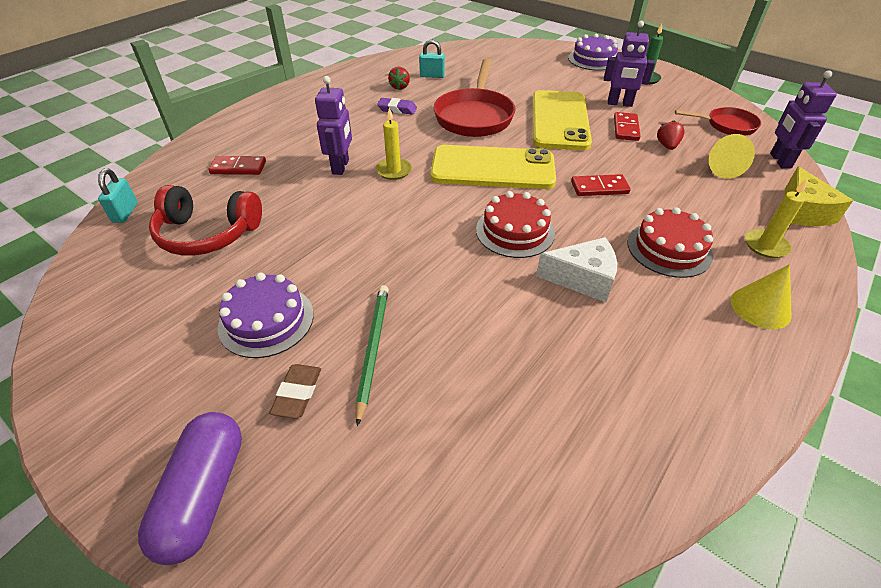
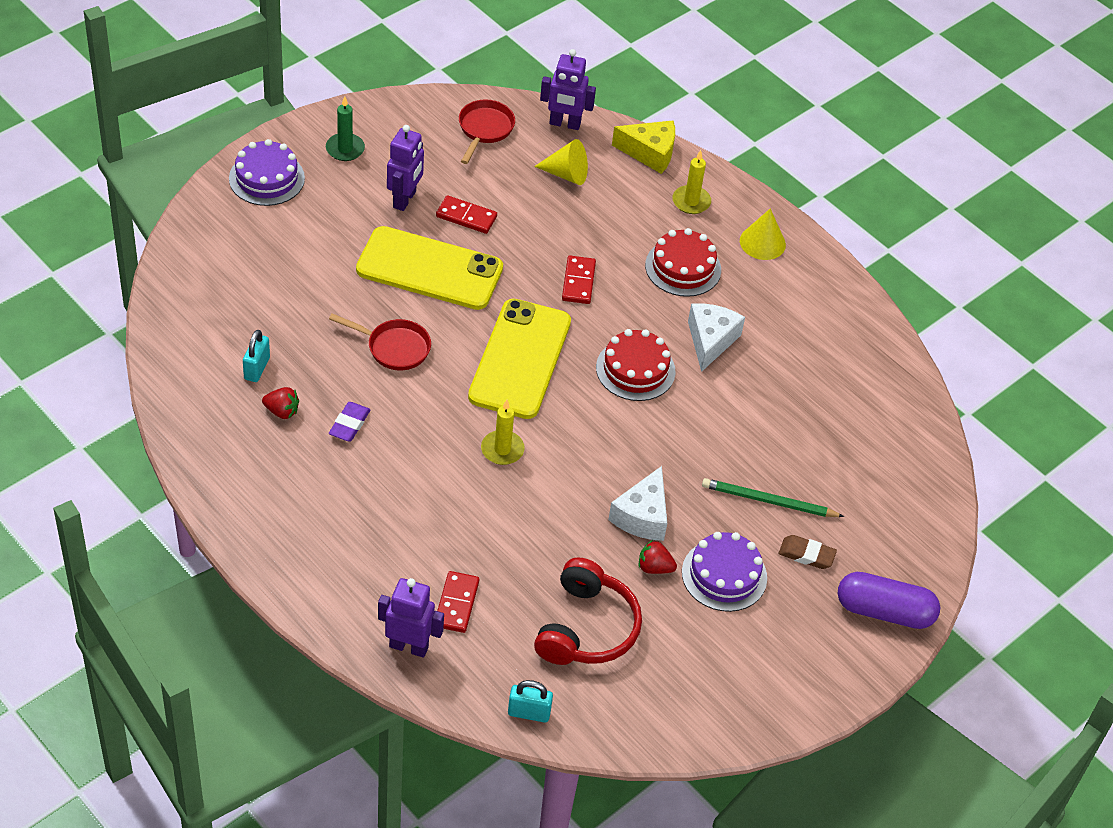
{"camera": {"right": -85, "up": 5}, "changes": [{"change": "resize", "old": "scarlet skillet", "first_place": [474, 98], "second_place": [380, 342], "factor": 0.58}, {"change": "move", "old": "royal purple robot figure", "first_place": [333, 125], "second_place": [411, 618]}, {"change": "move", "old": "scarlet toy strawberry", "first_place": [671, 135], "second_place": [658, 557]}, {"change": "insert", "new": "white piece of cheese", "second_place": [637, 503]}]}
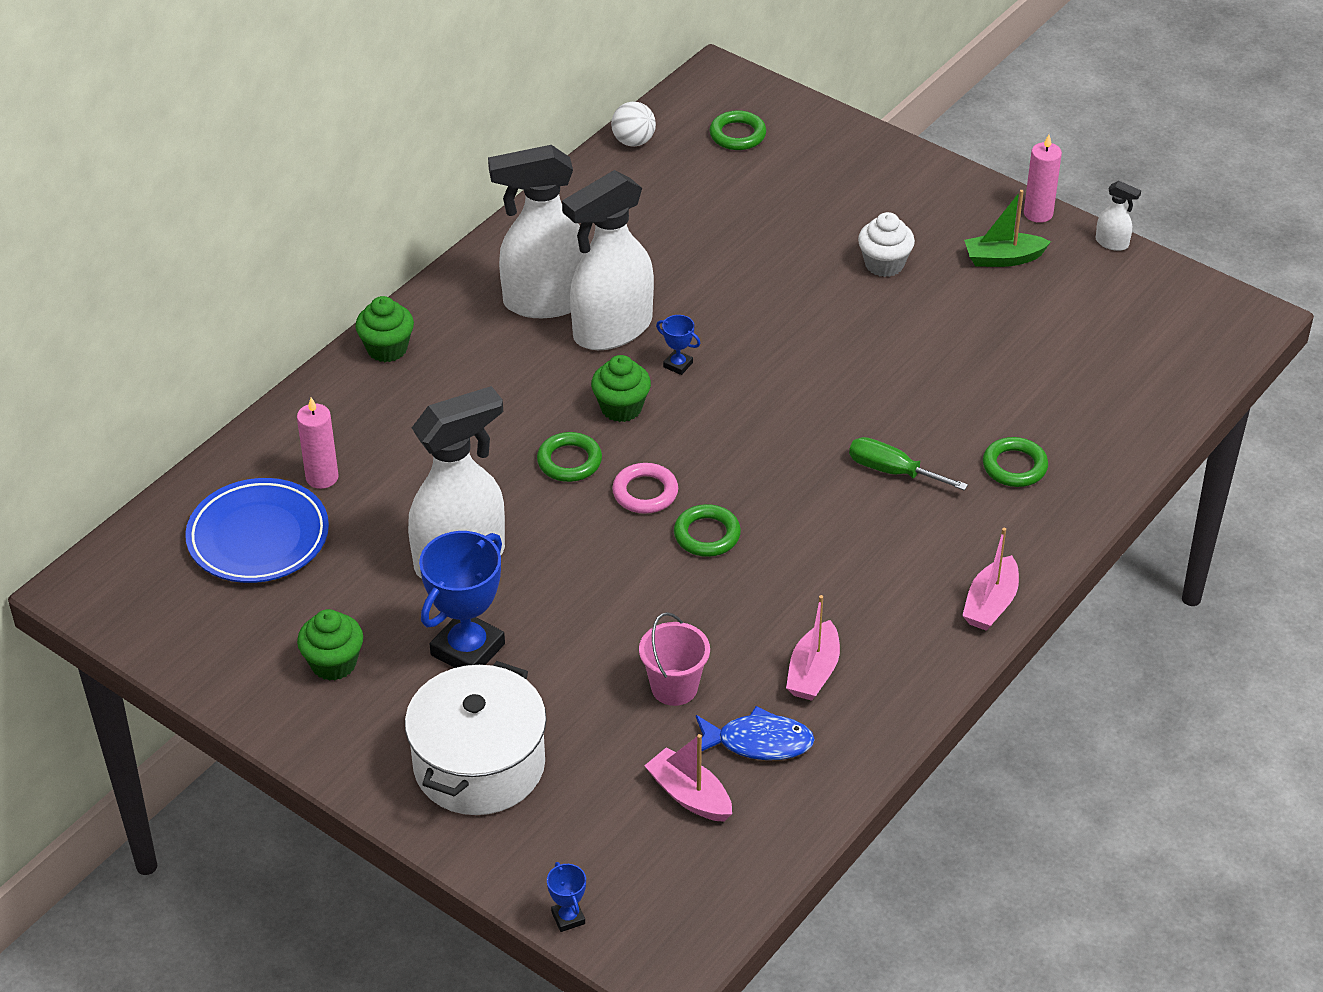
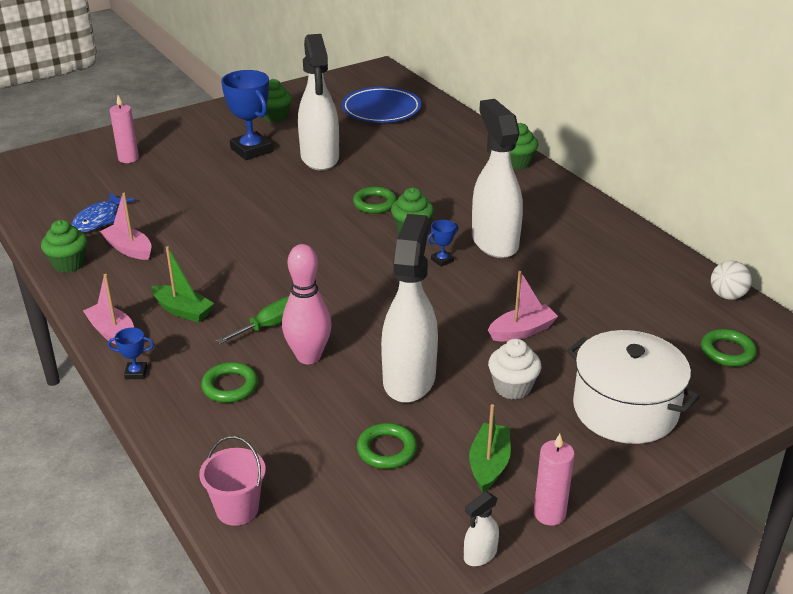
{"camera": {"right": 110, "up": -10}, "changes": [{"change": "move", "old": "white spray bottle", "first_place": [536, 231], "second_place": [409, 308]}, {"change": "move", "old": "rose-pink pillar candle", "first_place": [318, 443], "second_place": [124, 129]}, {"change": "delete", "old": "rose-pink ring", "first_place": [645, 488]}, {"change": "move", "old": "green ring", "first_place": [707, 530], "second_place": [387, 446]}, {"change": "move", "old": "rose-pink bucket", "first_place": [674, 659], "second_place": [232, 481]}, {"change": "move", "old": "white stockpot", "first_place": [476, 738], "second_place": [633, 387]}, {"change": "move", "old": "rose-pink toy boat", "first_place": [688, 778], "second_place": [523, 306]}, {"change": "move", "old": "blue trophy", "first_place": [566, 897], "second_place": [131, 353]}, {"change": "insert", "new": "green muffin", "second_place": [64, 246]}, {"change": "insert", "new": "rose-pink skittle", "second_place": [307, 304]}, {"change": "insert", "new": "green toy boat", "second_place": [182, 284]}]}
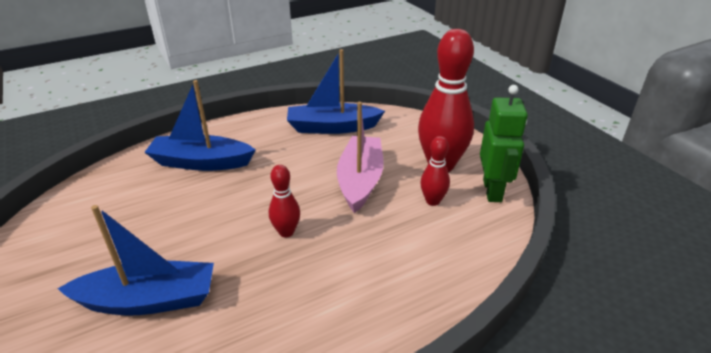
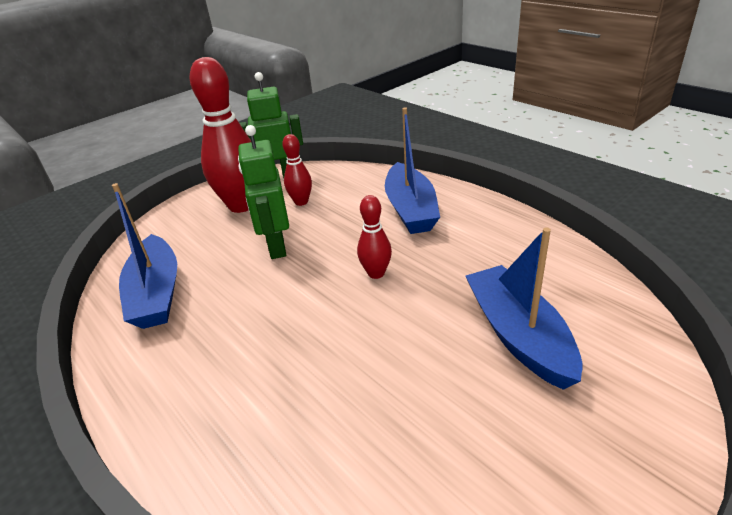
{"camera": {"right": -100, "up": 0}, "changes": [{"change": "move", "old": "blue toy boat", "first_place": [200, 125], "second_place": [412, 170]}, {"change": "replace", "old": "rose-pink toy boat", "new": "green robot figure", "first_place": [360, 157], "second_place": [263, 192]}]}
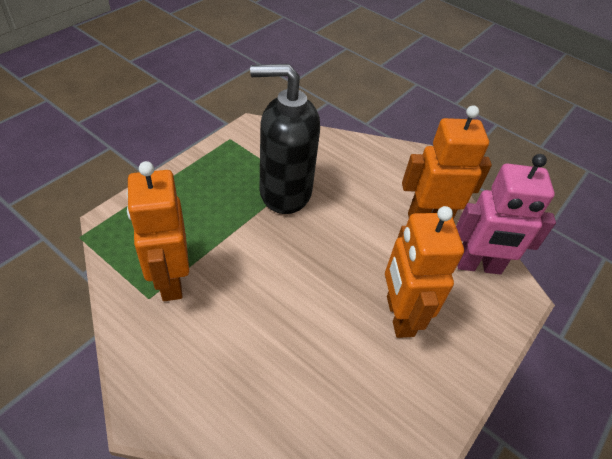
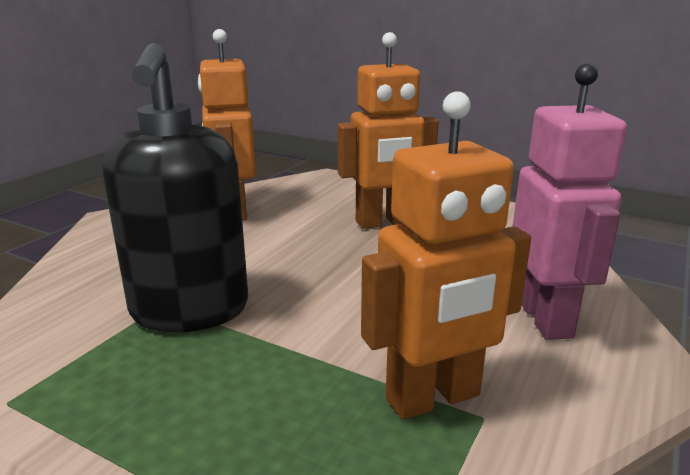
{"camera": {"right": -95, "up": -25}, "changes": [{"change": "move", "old": "rose-pink robot figure", "first_place": [506, 214], "second_place": [569, 201]}]}
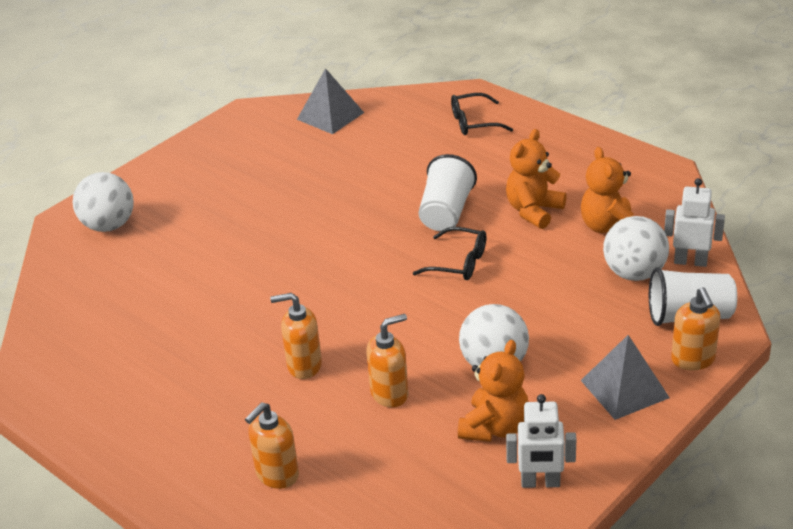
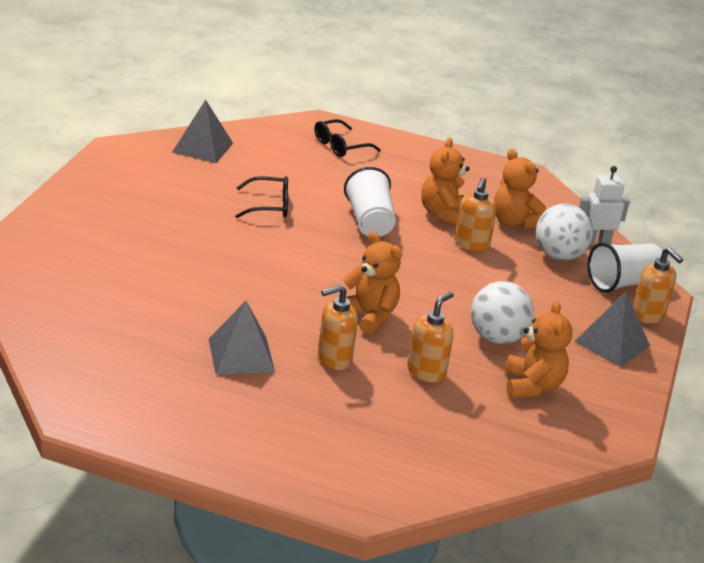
{"camera": {"right": -30, "up": -5}, "changes": [{"change": "delete", "old": "white ball", "first_place": [103, 202]}, {"change": "move", "old": "black spectacles", "first_place": [449, 253], "second_place": [261, 197]}, {"change": "delete", "old": "white robot figure", "first_place": [541, 441]}, {"change": "move", "old": "bright orange pump bottle", "first_place": [272, 445], "second_place": [476, 214]}, {"change": "insert", "new": "bright orange teddy bear", "second_place": [372, 283]}, {"change": "insert", "new": "gray pyramid", "second_place": [242, 338]}]}
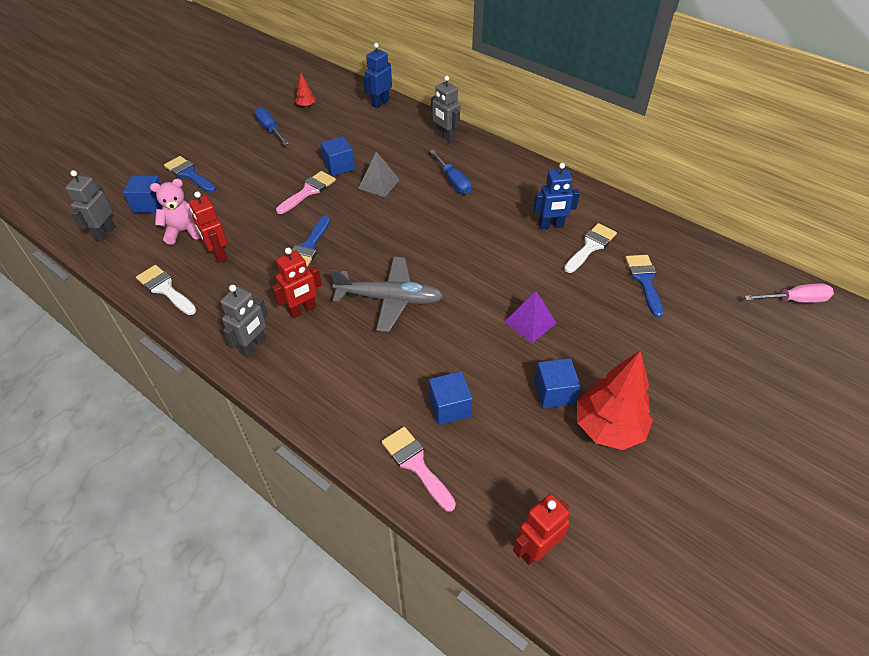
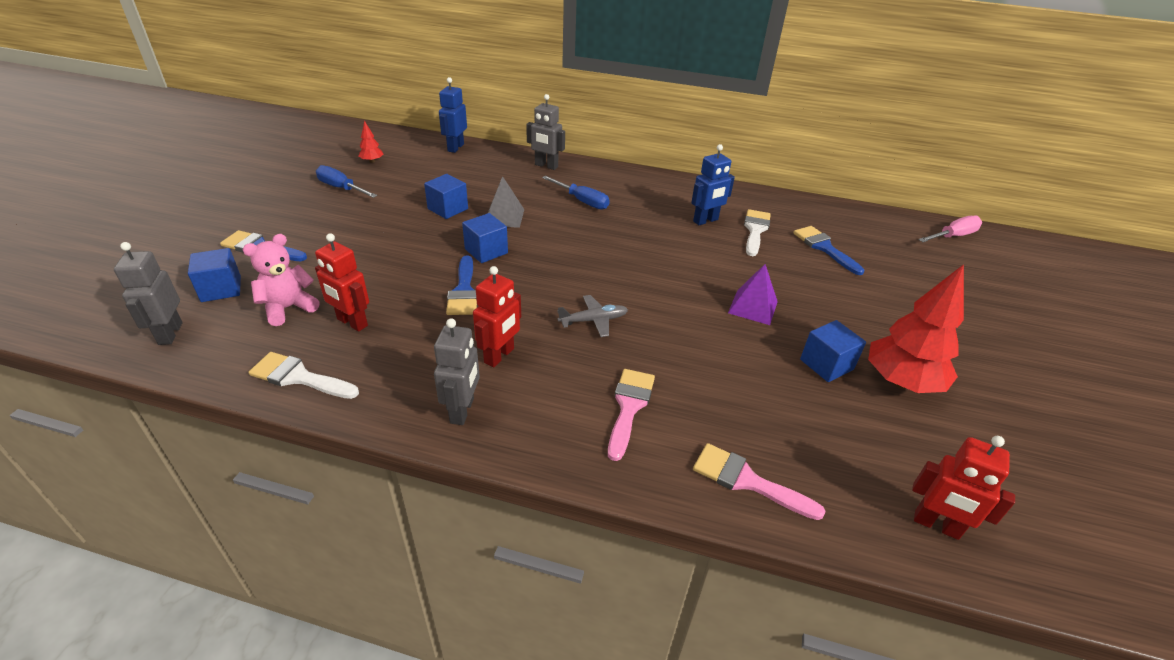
{"camera": {"right": -25, "up": -10}, "changes": [{"change": "move", "old": "rose-pink paintbrush", "first_place": [306, 192], "second_place": [631, 415]}, {"change": "resize", "old": "gray plane", "first_place": [387, 294], "second_place": [592, 316], "factor": 0.55}, {"change": "move", "old": "blue solid cube", "first_place": [450, 398], "second_place": [485, 238]}, {"change": "rotate", "old": "scarlet robot figure", "first_place": [541, 529], "second_place": [963, 488], "degrees": -90}]}
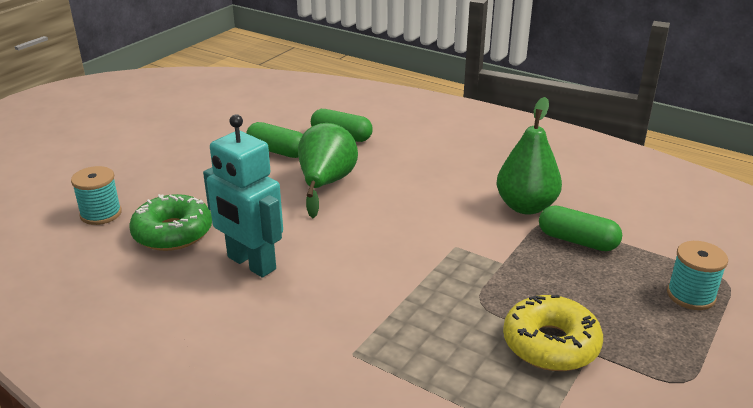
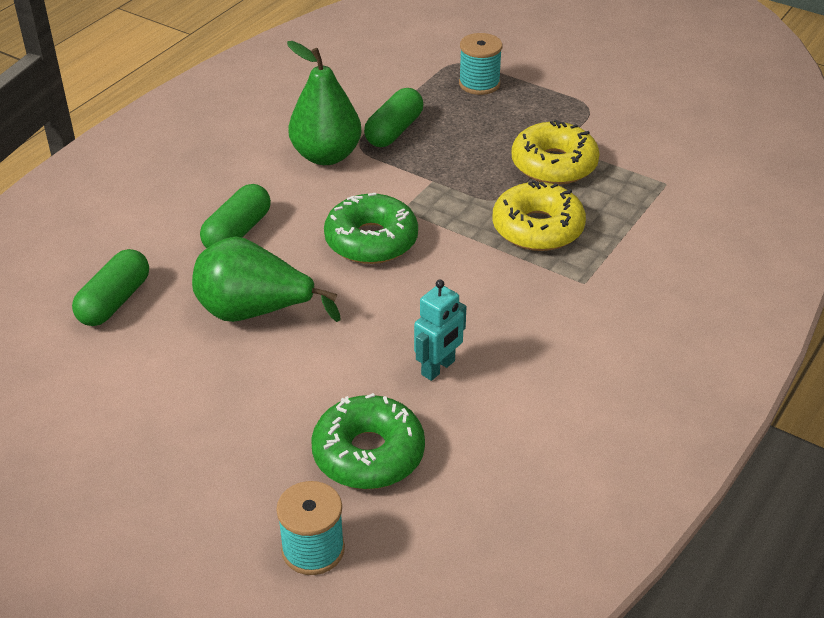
{"camera": {"right": -90, "up": 10}, "changes": [{"change": "resize", "old": "teal robot figure", "first_place": [243, 195], "second_place": [440, 330], "factor": 0.57}, {"change": "move", "old": "green capsule", "first_place": [274, 140], "second_place": [235, 216]}, {"change": "insert", "new": "golden glazed donut", "second_place": [539, 215]}, {"change": "insert", "new": "green glazed donut", "second_place": [371, 228]}]}
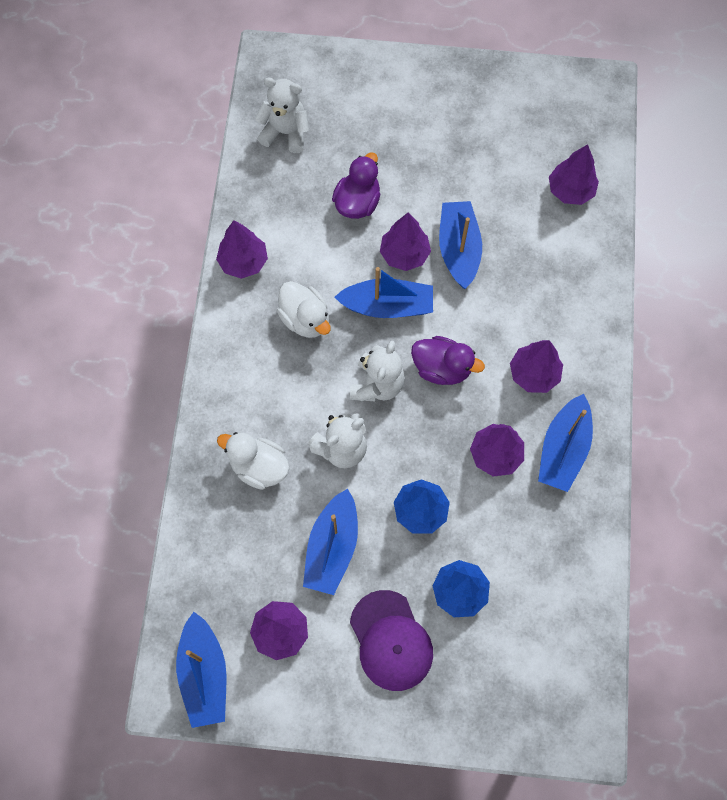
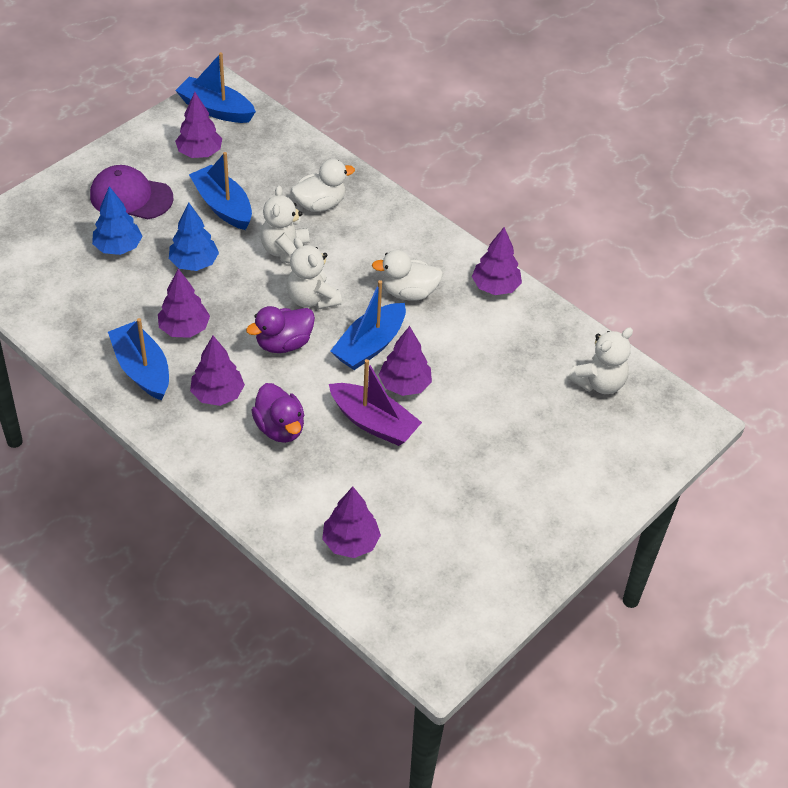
{"camera": {"right": 125, "up": -20}, "changes": [{"change": "move", "old": "royal purple duck", "first_place": [356, 185], "second_place": [277, 413]}, {"change": "recolor", "old": "blue toy boat", "new": "royal purple toy boat", "first_place": [460, 245], "second_place": [375, 402]}]}
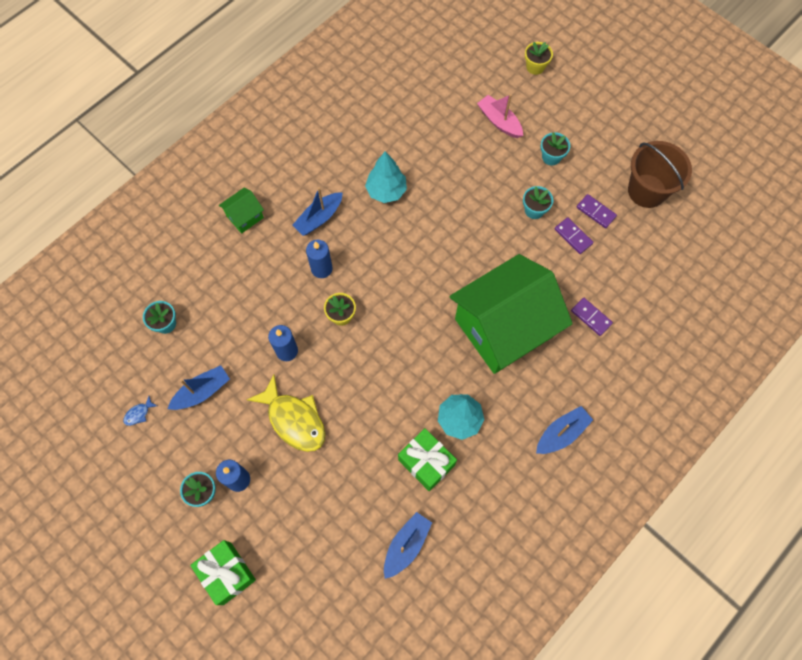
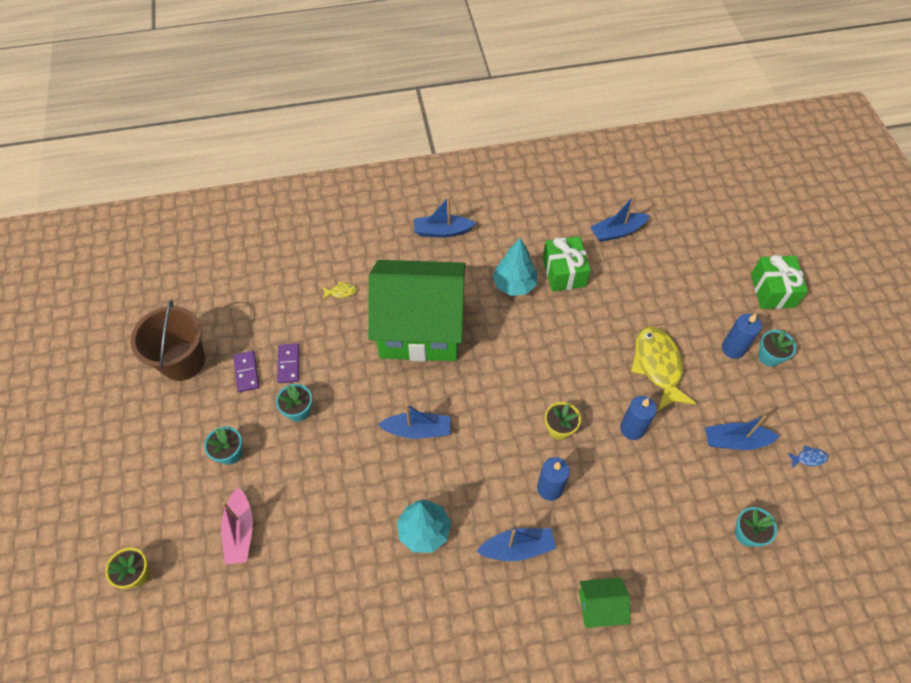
{"camera": {"right": -145, "up": -10}, "changes": [{"change": "replace", "old": "royal purple domino", "new": "golden fish figure", "first_place": [592, 317], "second_place": [339, 290]}, {"change": "insert", "new": "blue toy boat", "second_place": [414, 421]}]}
